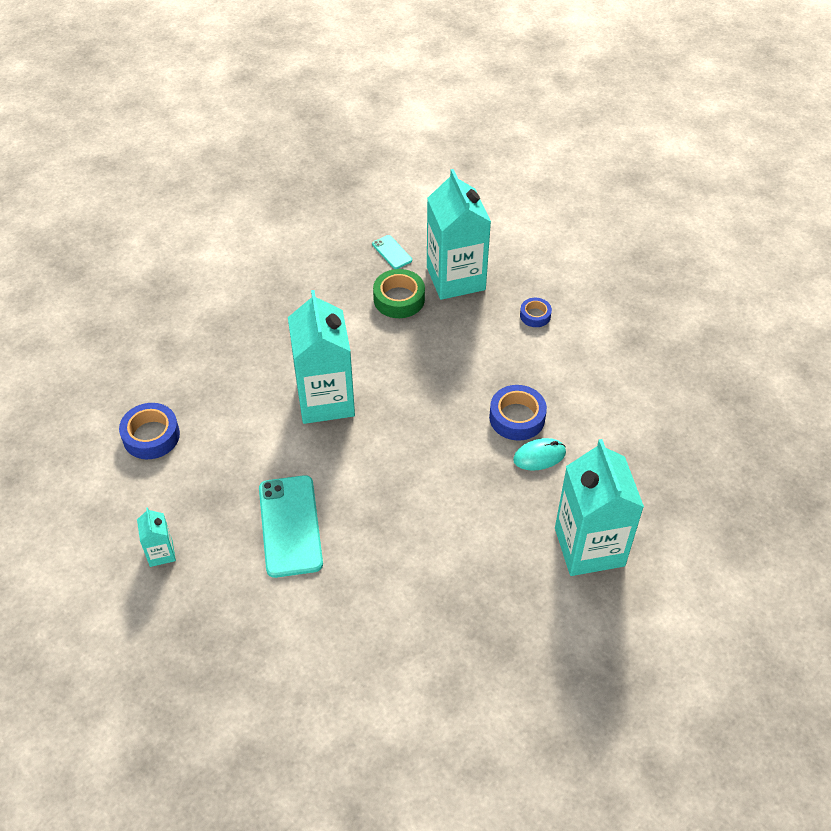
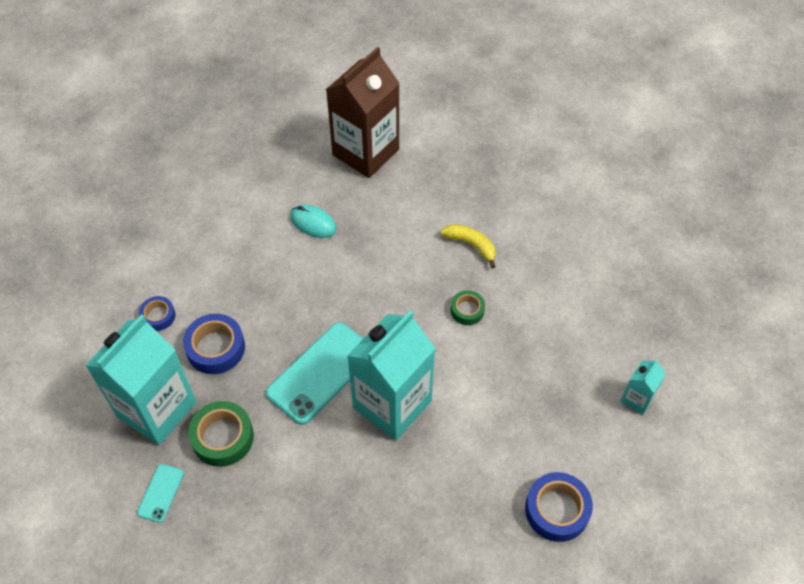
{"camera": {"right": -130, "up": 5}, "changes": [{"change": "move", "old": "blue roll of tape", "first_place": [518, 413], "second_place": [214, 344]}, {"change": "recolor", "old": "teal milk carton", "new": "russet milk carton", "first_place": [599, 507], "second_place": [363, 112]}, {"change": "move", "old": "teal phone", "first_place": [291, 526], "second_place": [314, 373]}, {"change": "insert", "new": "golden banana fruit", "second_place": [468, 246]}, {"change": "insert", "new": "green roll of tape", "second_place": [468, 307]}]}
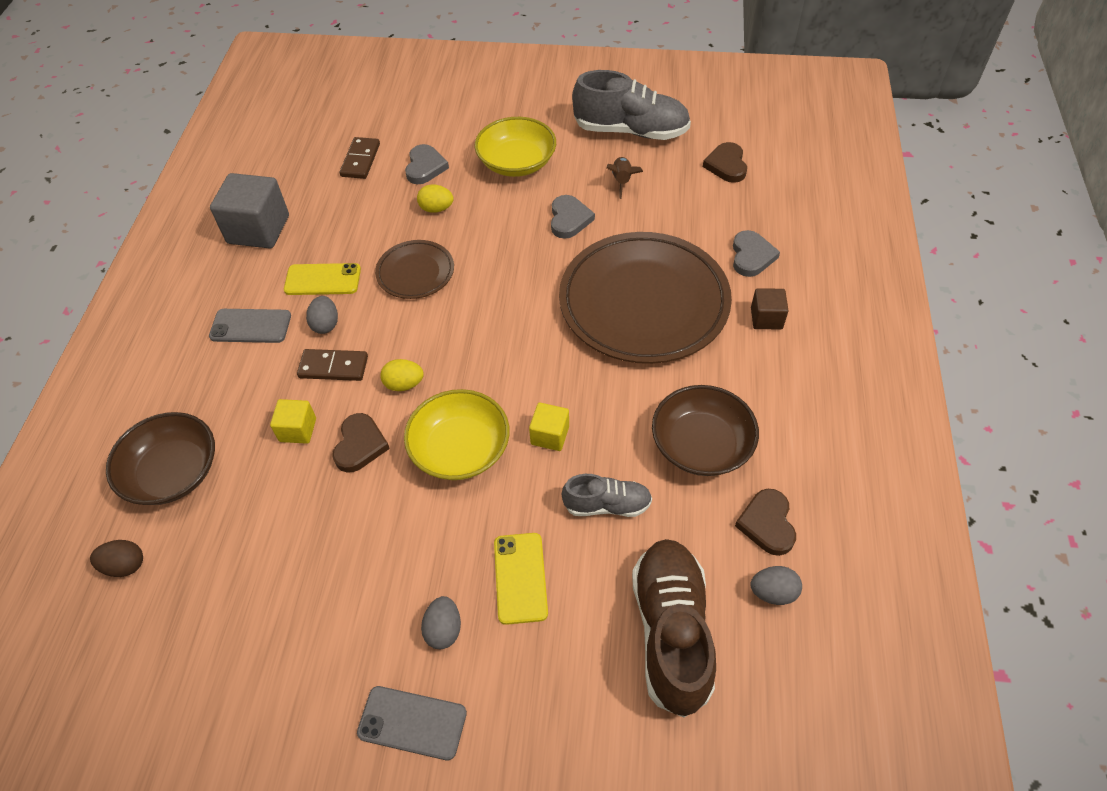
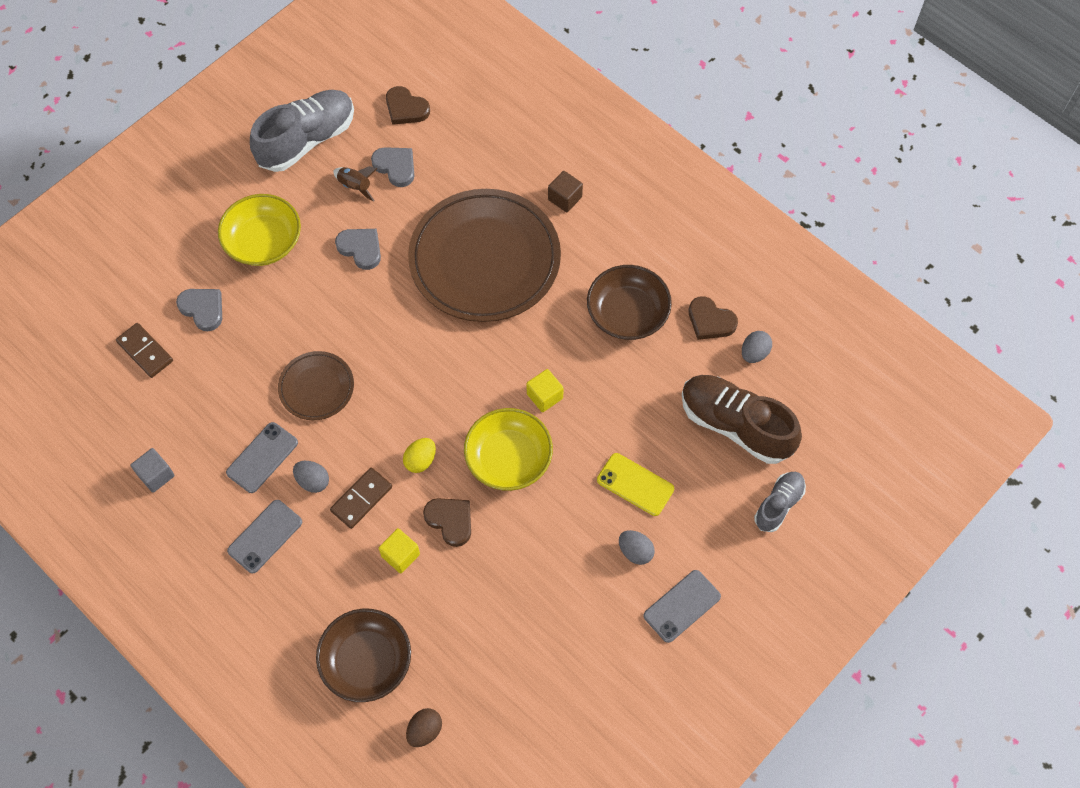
{"camera": {"right": -55, "up": 10}, "changes": [{"change": "resize", "old": "gray solid cube", "first_place": [249, 211], "second_place": [153, 470], "factor": 0.53}, {"change": "delete", "old": "golden egg shape", "first_place": [435, 199]}, {"change": "move", "old": "gray heart", "first_place": [756, 253], "second_place": [392, 167]}, {"change": "recolor", "old": "golden phone", "new": "gray phone", "first_place": [322, 279], "second_place": [262, 457]}, {"change": "move", "old": "gray sneaker", "first_place": [607, 495], "second_place": [780, 502]}]}
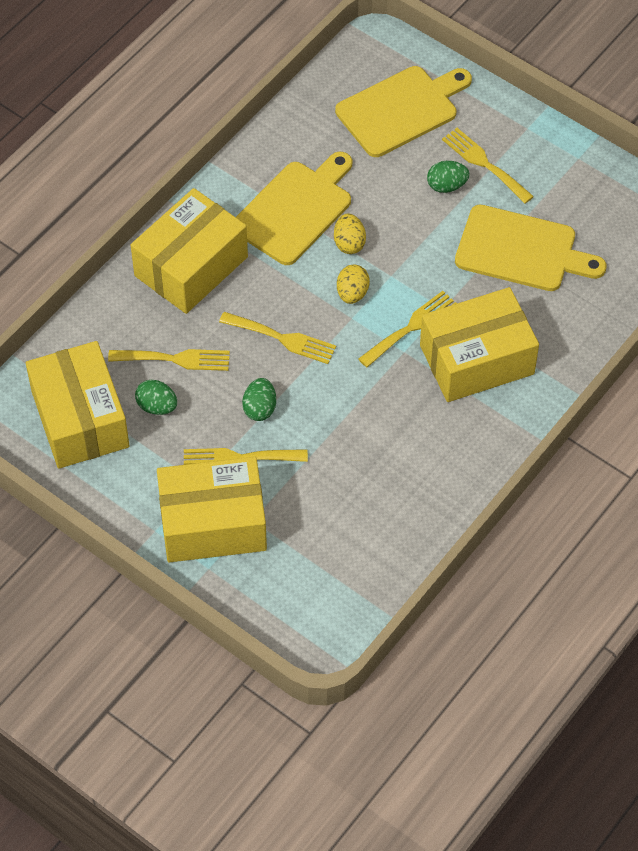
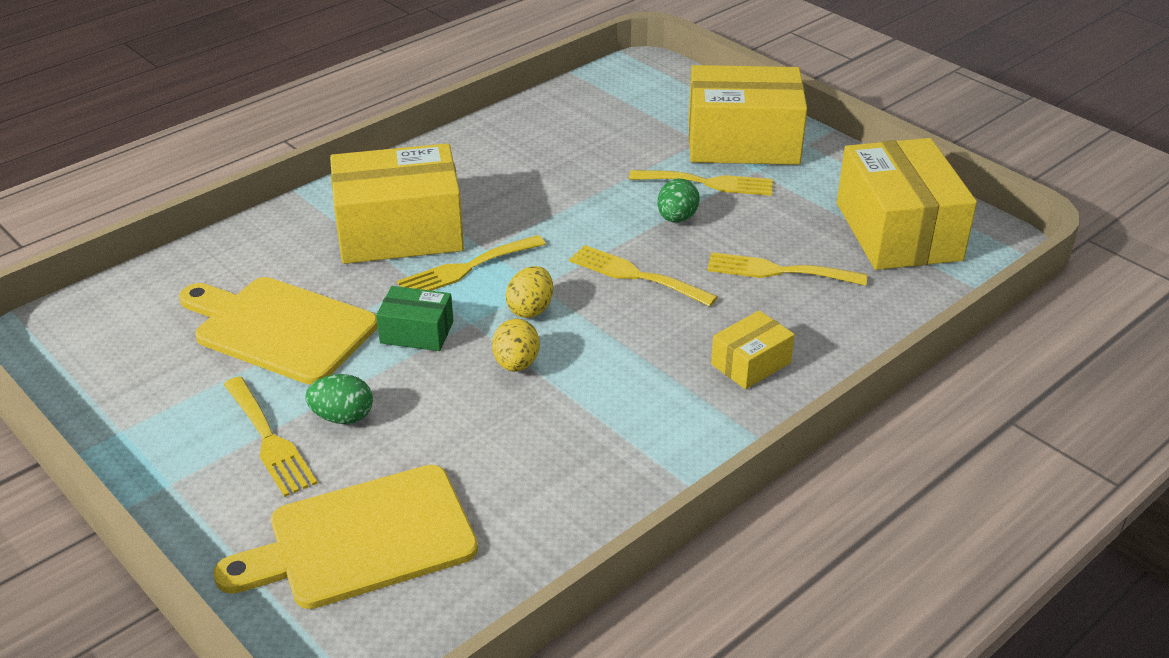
{"camera": {"right": -170, "up": -20}, "changes": [{"change": "delete", "old": "golden cutting board", "first_place": [294, 208]}, {"change": "resize", "old": "golden package", "first_place": [189, 251], "second_place": [753, 349], "factor": 0.48}, {"change": "delete", "old": "green egg shape", "first_place": [156, 397]}, {"change": "insert", "new": "green package", "second_place": [414, 318]}]}
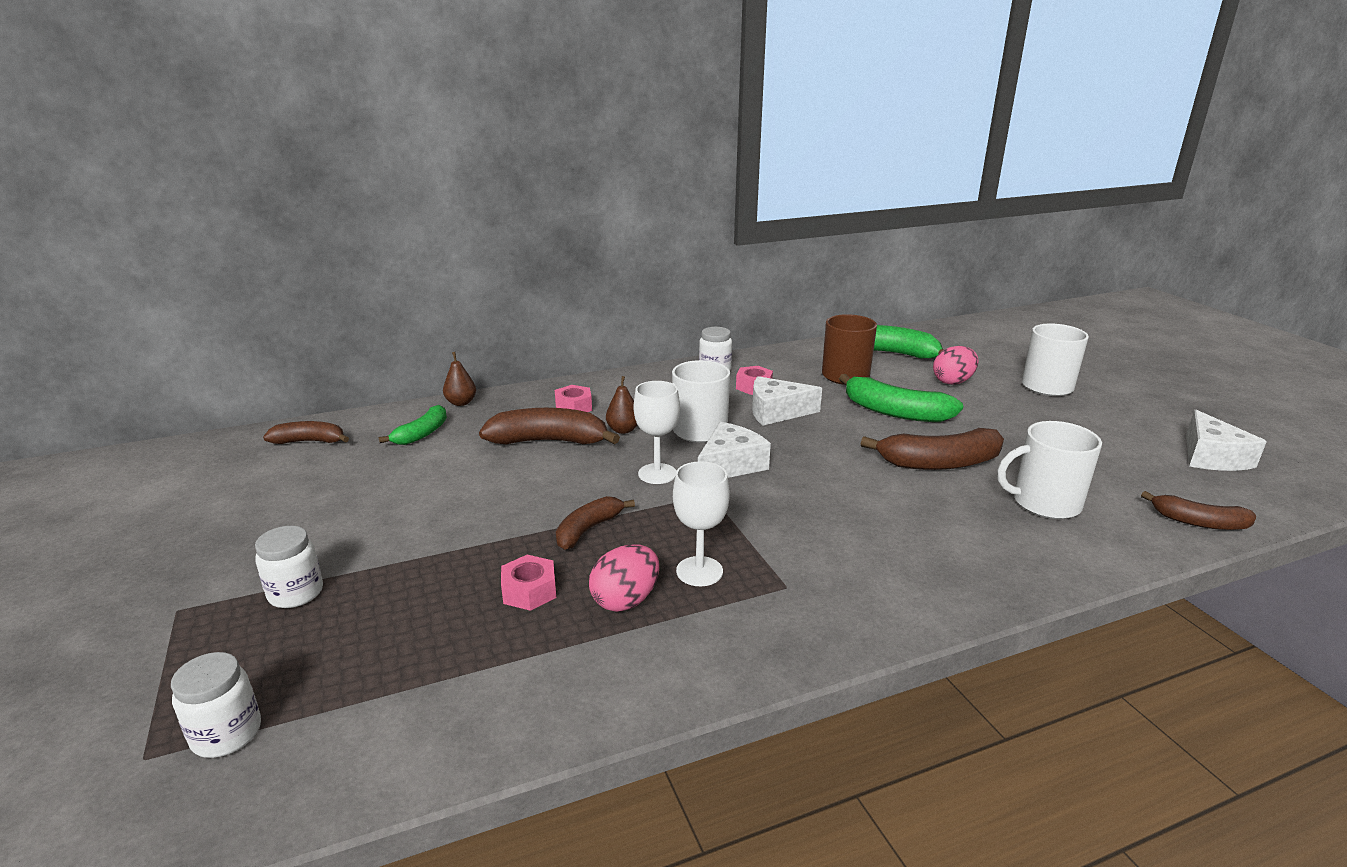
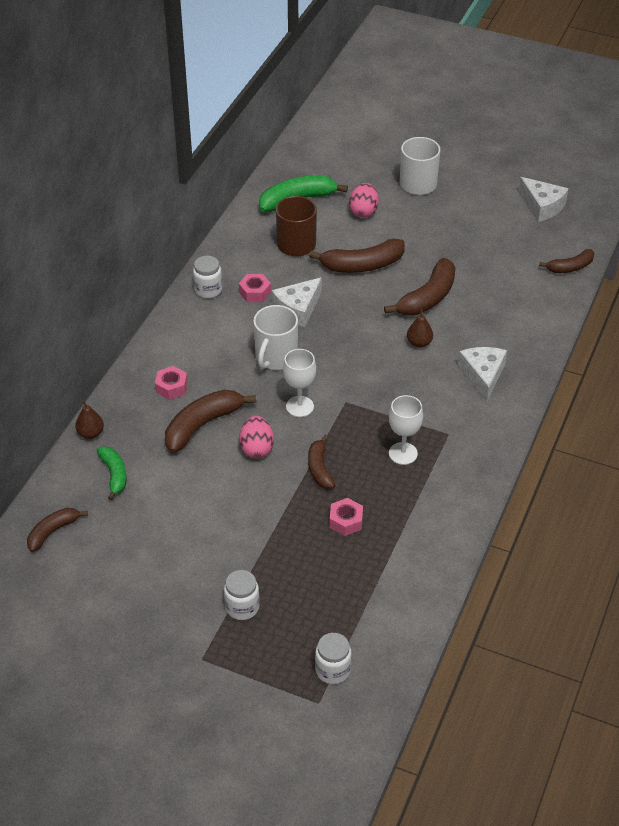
{"camera": {"right": -45, "up": 20}, "changes": [{"change": "recolor", "old": "green banana fruit", "new": "russet banana fruit", "first_place": [901, 398], "second_place": [357, 256]}, {"change": "move", "old": "russet pear fruit", "first_place": [621, 405], "second_place": [420, 328]}, {"change": "delete", "old": "white tea mug", "first_place": [1049, 470]}, {"change": "move", "old": "white piece of cheese", "first_place": [734, 450], "second_place": [482, 374]}, {"change": "move", "old": "rose-pink egg shape", "first_place": [624, 578], "second_place": [256, 437]}]}
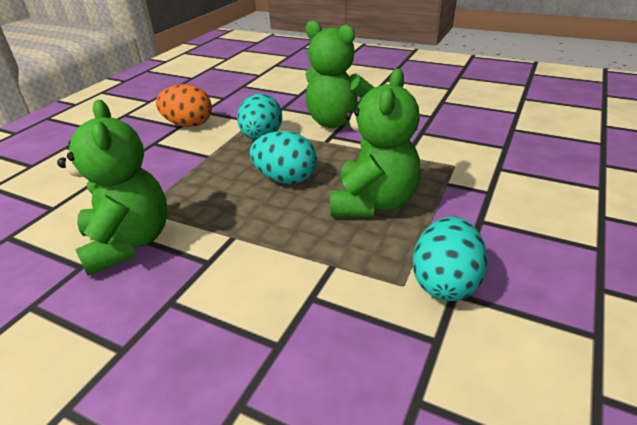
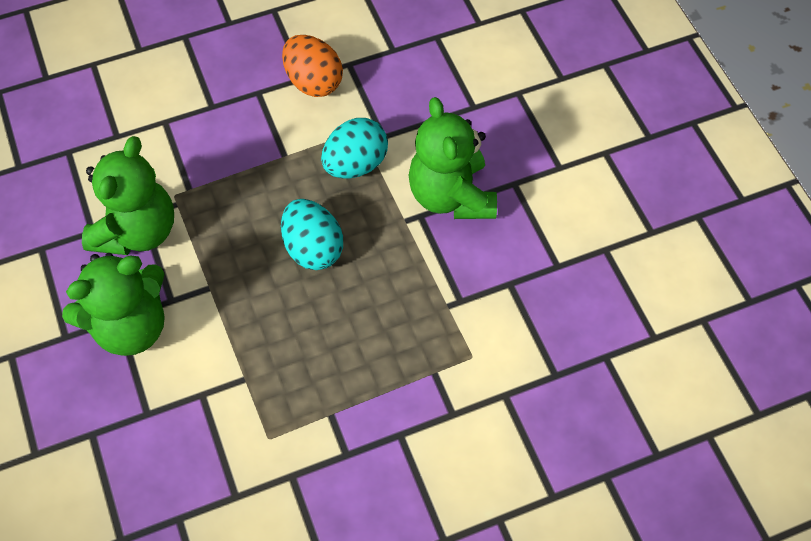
{"camera": {"right": 40, "up": 25}, "changes": [{"change": "move", "old": "green teddy bear", "first_place": [375, 143], "second_place": [113, 304]}, {"change": "delete", "old": "teal egg shape", "first_place": [450, 259]}]}
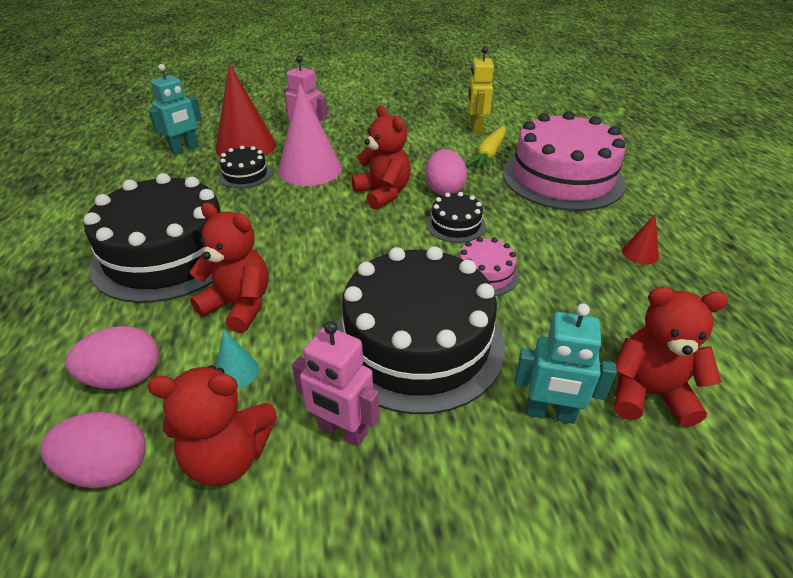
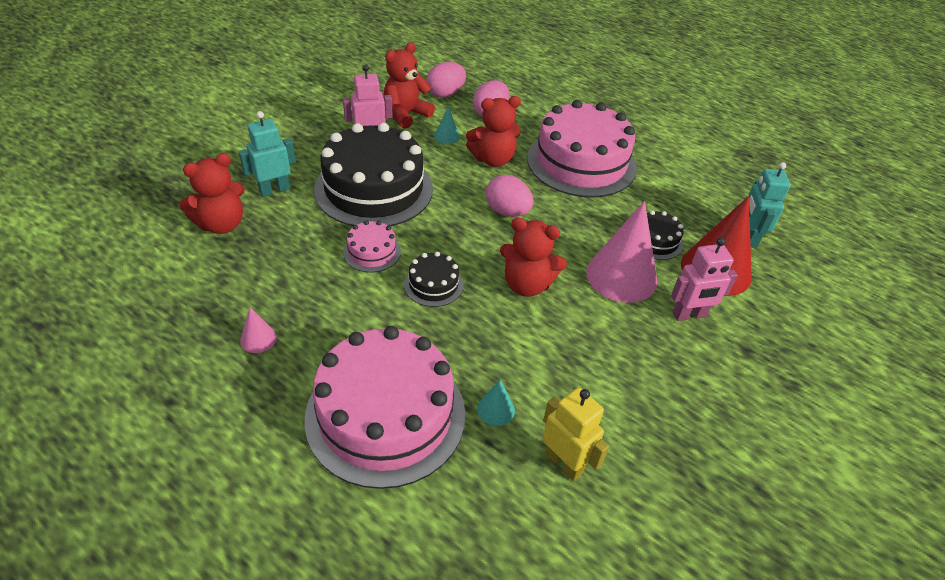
{"camera": {"right": 135, "up": 5}, "changes": [{"change": "replace", "old": "golden root vegetable", "new": "teal cone shape", "first_place": [486, 148], "second_place": [496, 402]}, {"change": "move", "old": "rose-pink egg shape", "first_place": [446, 172], "second_place": [510, 196]}, {"change": "recolor", "old": "black cake", "new": "rose-pink cake", "first_place": [152, 238], "second_place": [582, 149]}, {"change": "recolor", "old": "scarlet cone shape", "new": "rose-pink cone shape", "first_place": [640, 239], "second_place": [258, 330]}]}
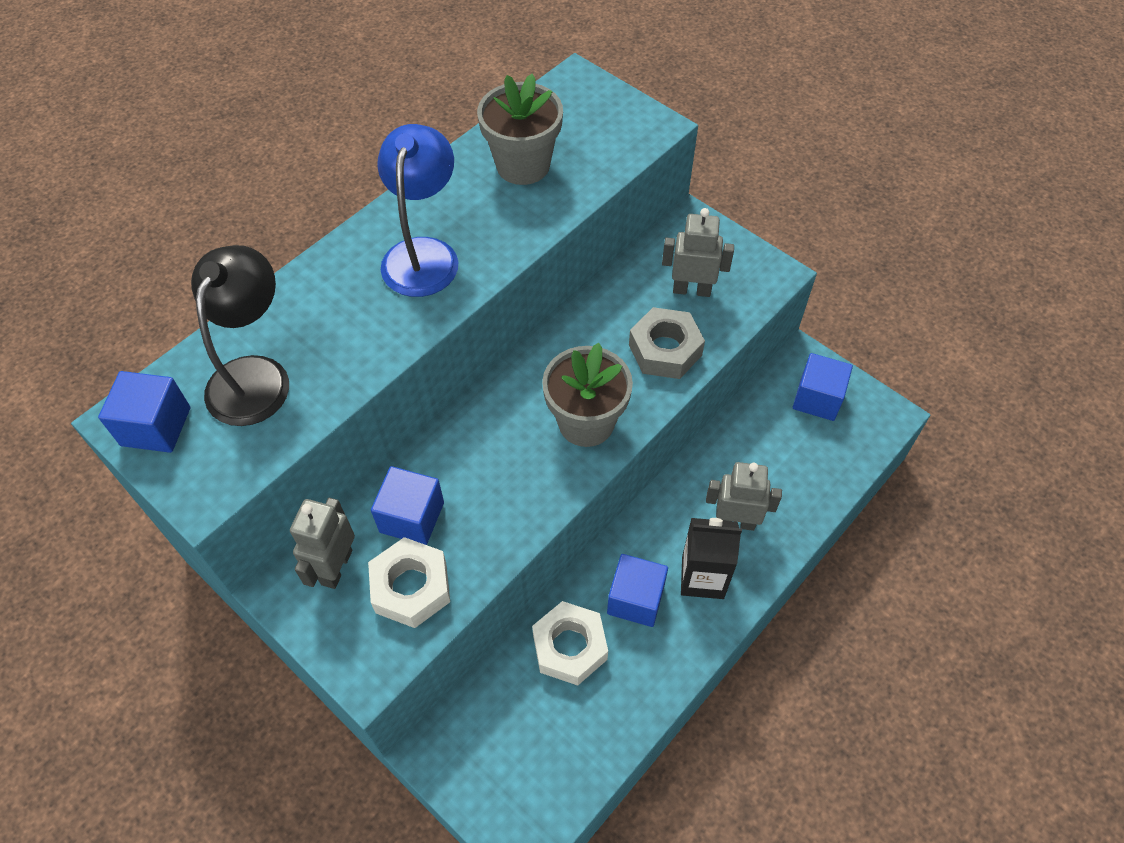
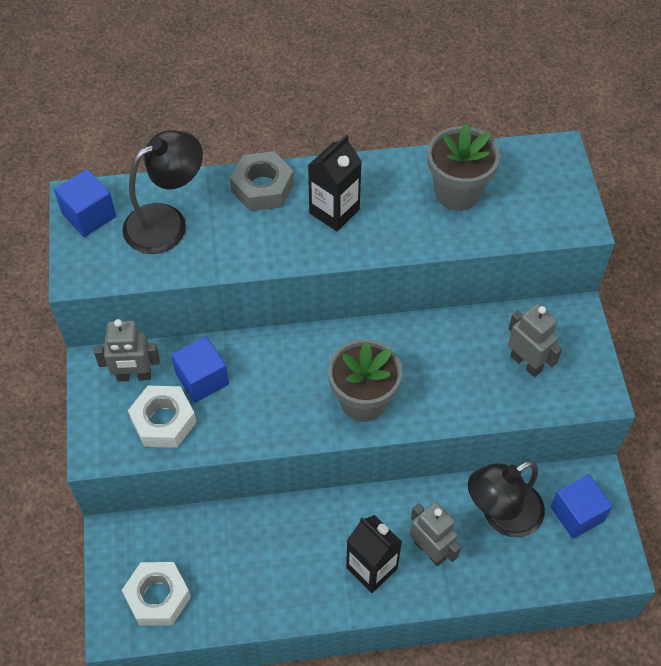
{"camera": {"right": 40, "up": 0}, "changes": [{"change": "replace", "old": "blue reading lamp", "new": "black milk carton", "first_place": [418, 210], "second_place": [335, 183]}, {"change": "move", "old": "gray nut", "first_place": [667, 343], "second_place": [262, 181]}, {"change": "rotate", "old": "gray robot figure", "first_place": [322, 543], "second_place": [127, 350], "degrees": -150}, {"change": "delete", "old": "blue solid cube", "first_place": [637, 590]}, {"change": "move", "old": "white nut", "first_place": [570, 643], "second_place": [156, 594]}, {"change": "insert", "new": "black reading lamp", "second_place": [506, 499]}]}
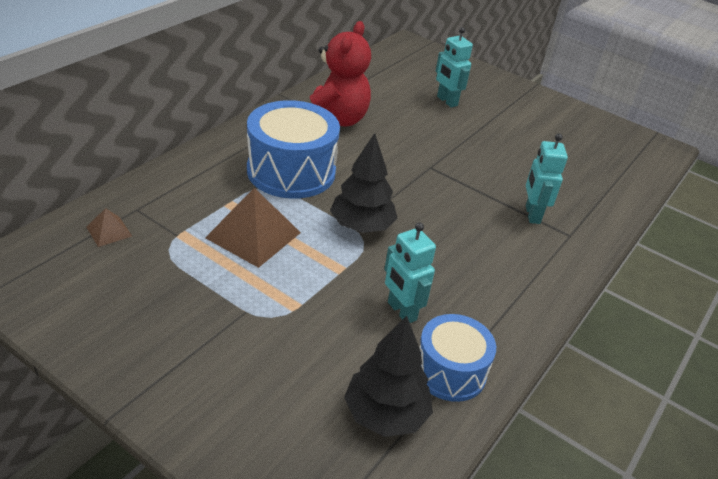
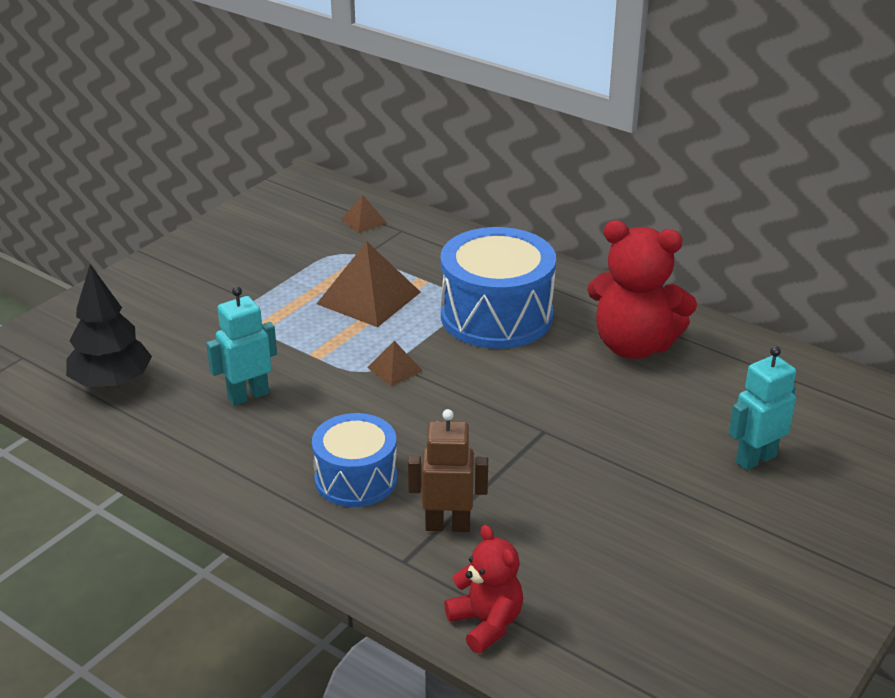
{"camera": {"right": 95, "up": -5}, "changes": [{"change": "replace", "old": "black toy tree", "new": "russet pyramid", "first_place": [364, 183], "second_place": [395, 363]}, {"change": "recolor", "old": "teal robot figure", "new": "russet robot figure", "first_place": [547, 178], "second_place": [448, 470]}, {"change": "move", "old": "blue snare drum", "first_place": [457, 358], "second_place": [354, 460]}, {"change": "insert", "new": "scarlet teddy bear", "second_place": [483, 589]}]}
